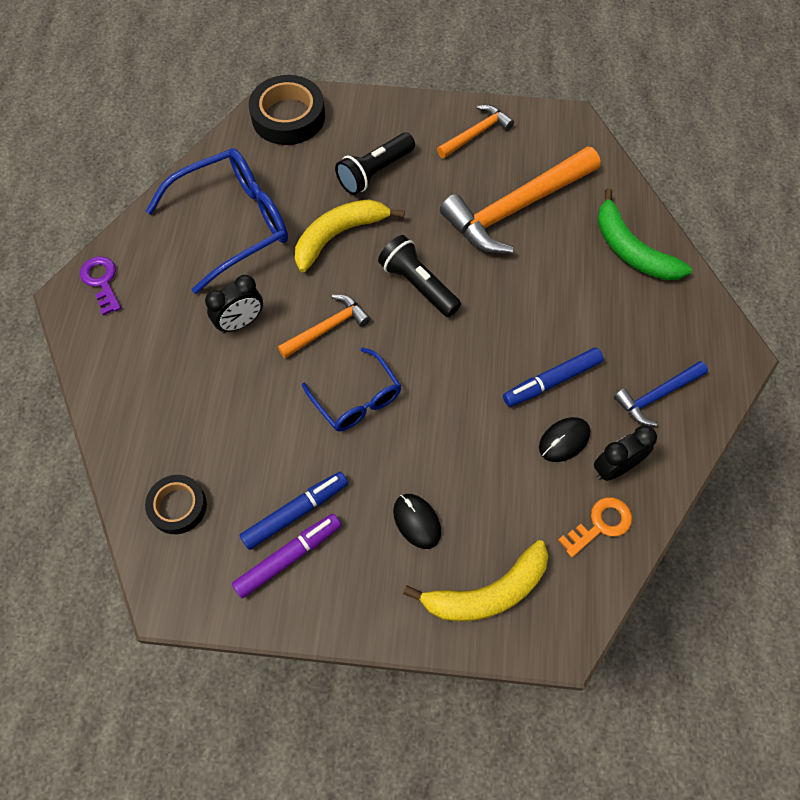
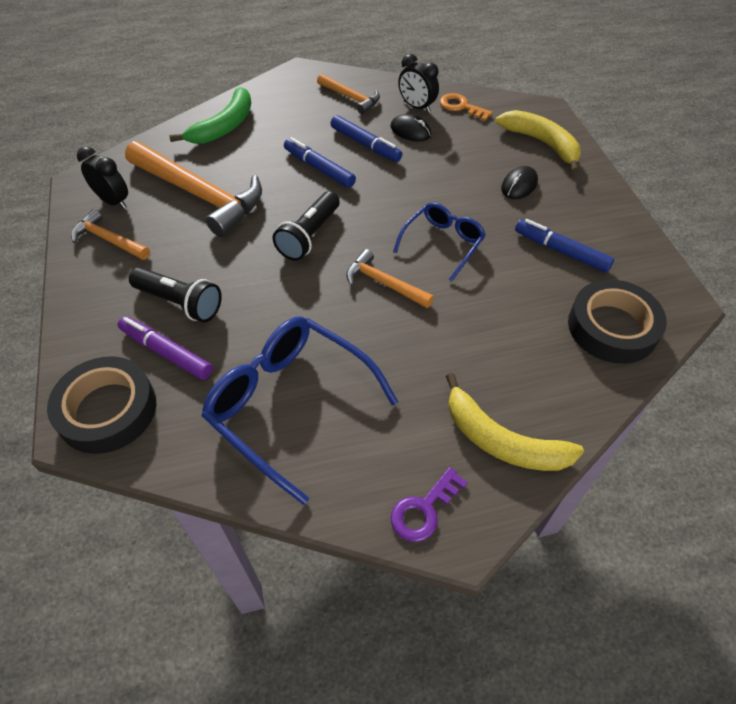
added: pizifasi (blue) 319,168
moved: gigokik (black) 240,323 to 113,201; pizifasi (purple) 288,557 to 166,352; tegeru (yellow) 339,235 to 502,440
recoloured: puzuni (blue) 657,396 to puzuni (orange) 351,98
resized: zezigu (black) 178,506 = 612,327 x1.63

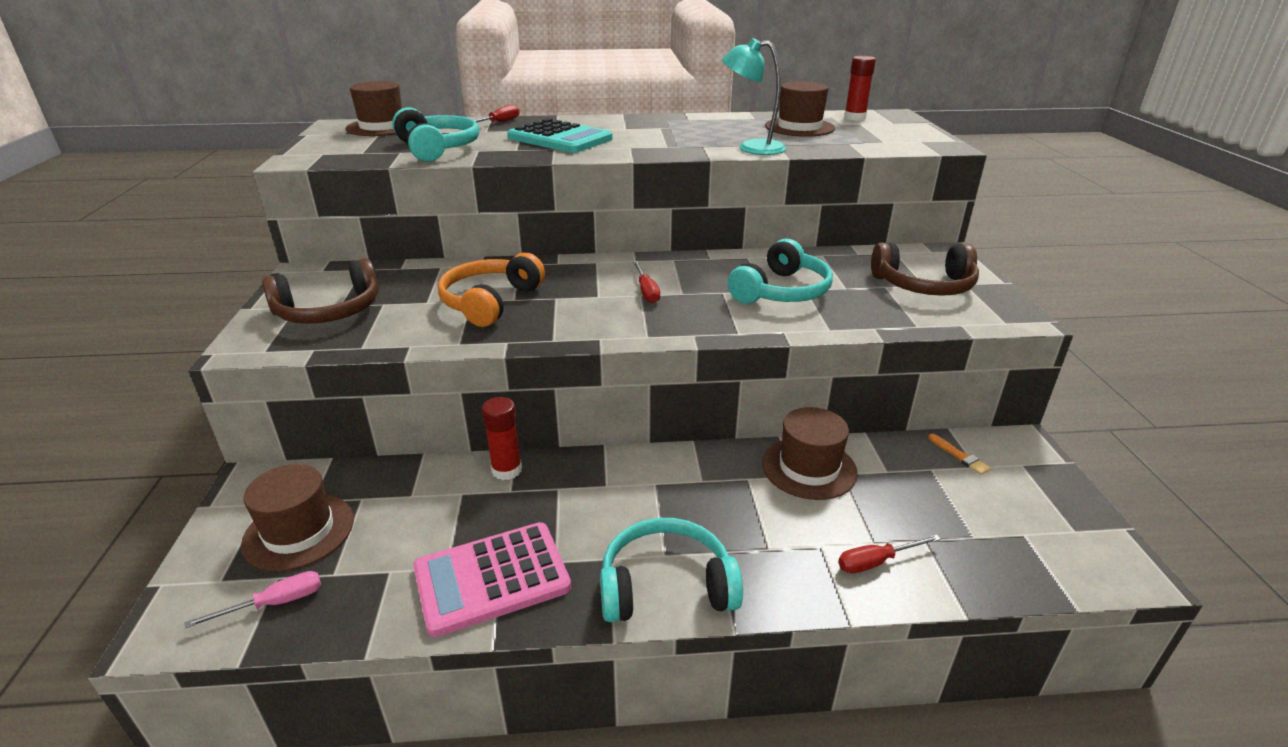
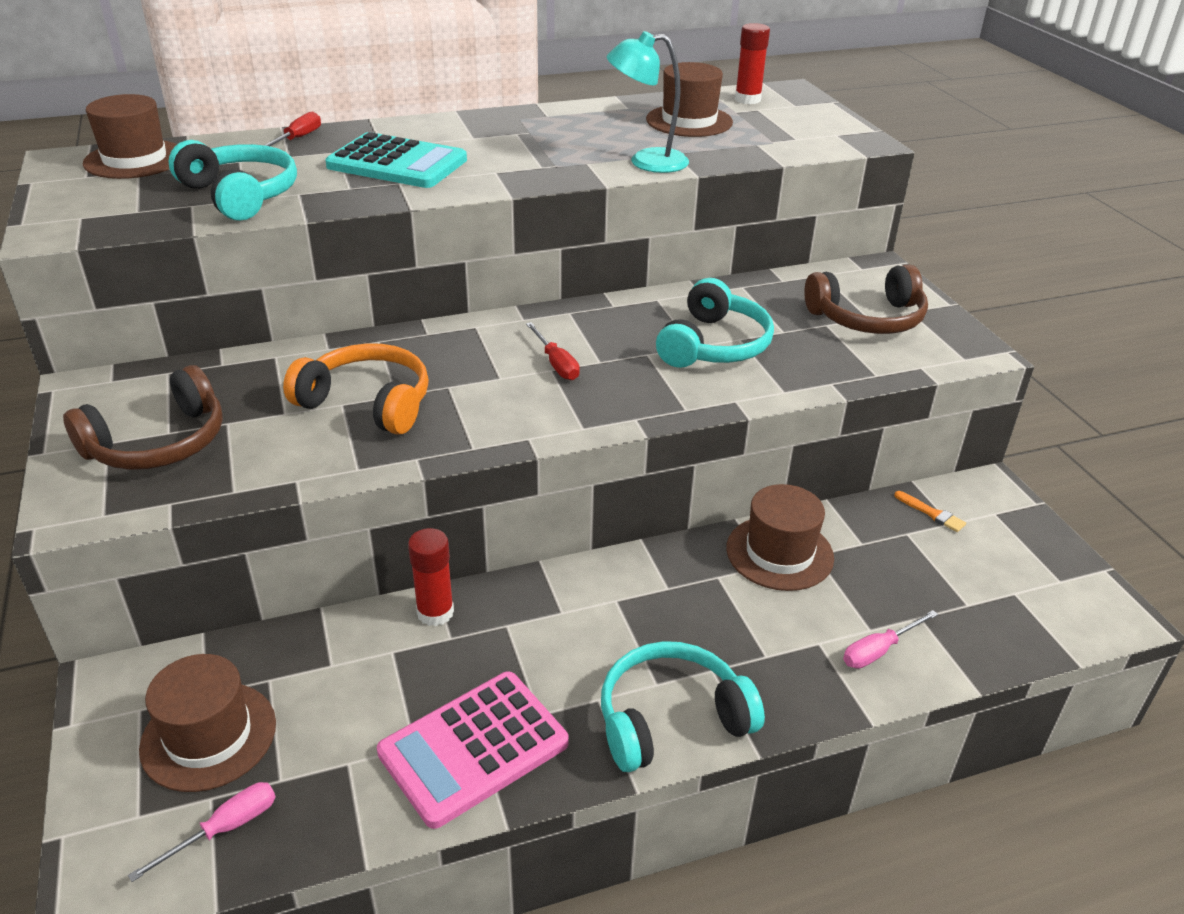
recoloured: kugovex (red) 876,562 to kugovex (pink) 879,650
turned: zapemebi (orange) 490,302 = 368,403 105 degrees clockwise

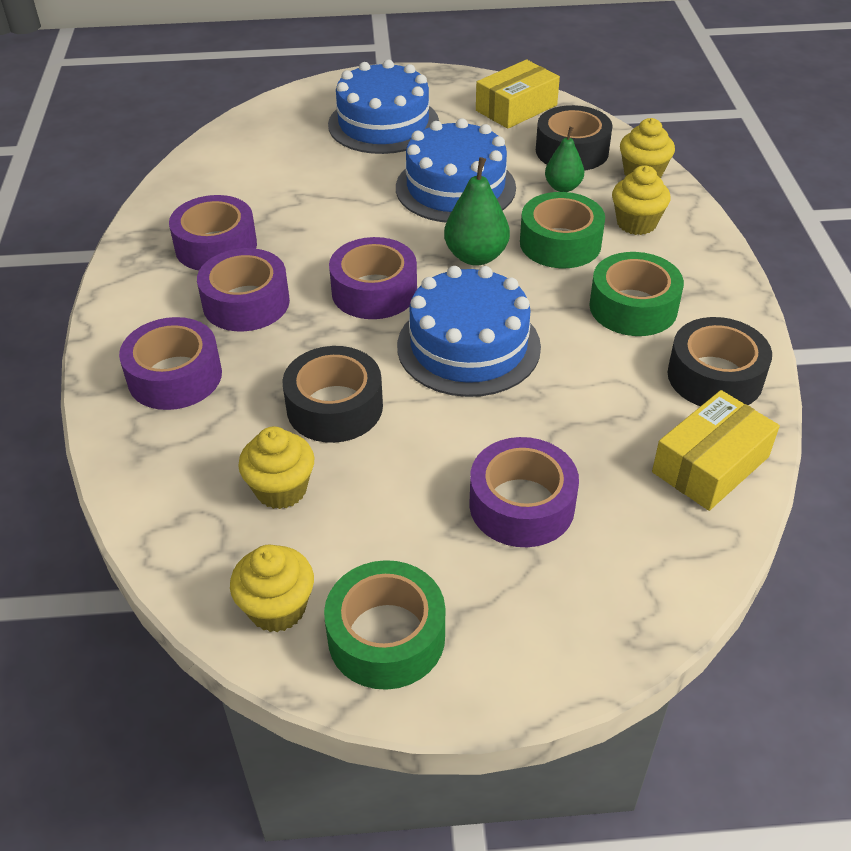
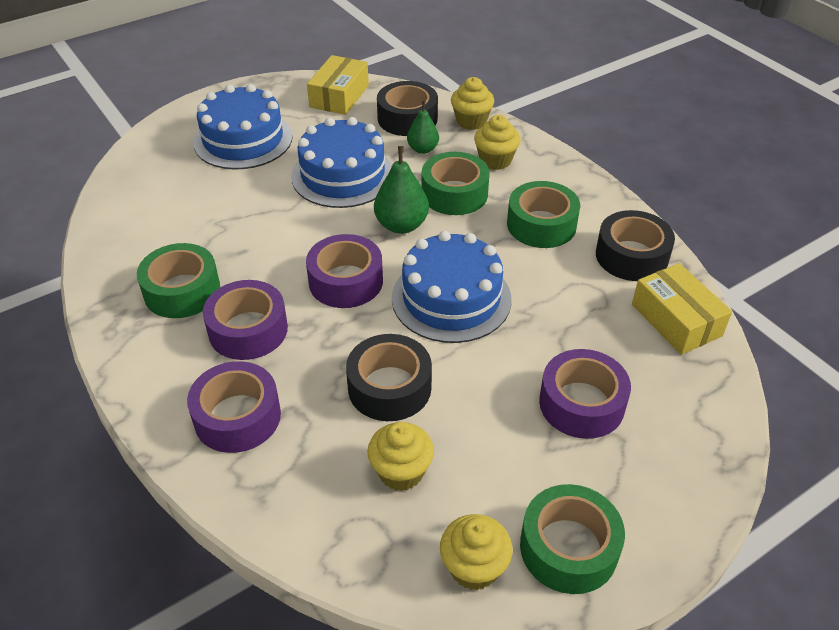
recoloured: zezigu (purple) 216,246 to zezigu (green) 182,291
turned: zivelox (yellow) 710,464 = 676,320 45 degrees counterclockwise

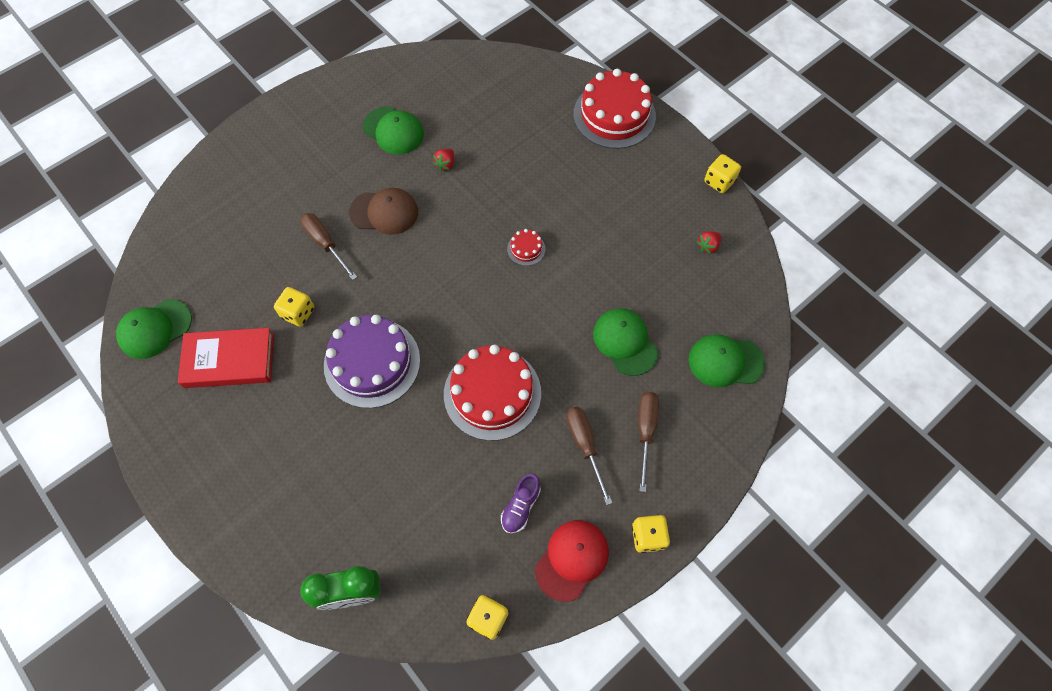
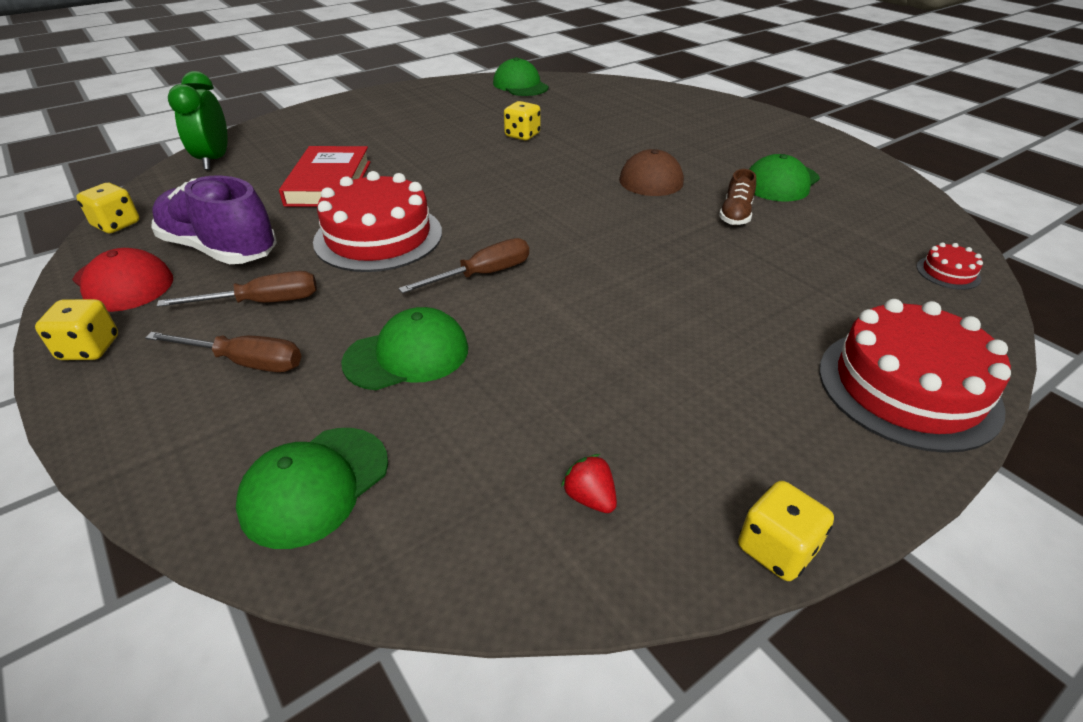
removed: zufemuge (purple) 372,362
moved: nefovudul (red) 229,360 to 329,183; kugovex (brown) 325,243 to 482,274; zufemuge (red) 526,249 to 948,272
replaced: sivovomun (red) 445,164 to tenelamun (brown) 735,215
turned: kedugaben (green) 725,361 = 315,485 150 degrees counterclockwise
resized: tenelamun (purple) 521,506 = 220,249 x1.99

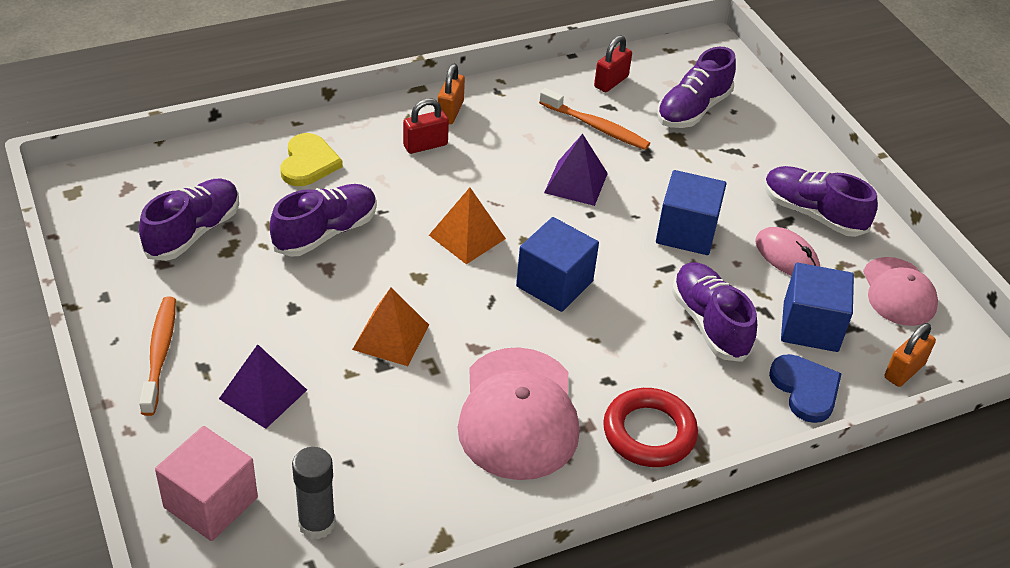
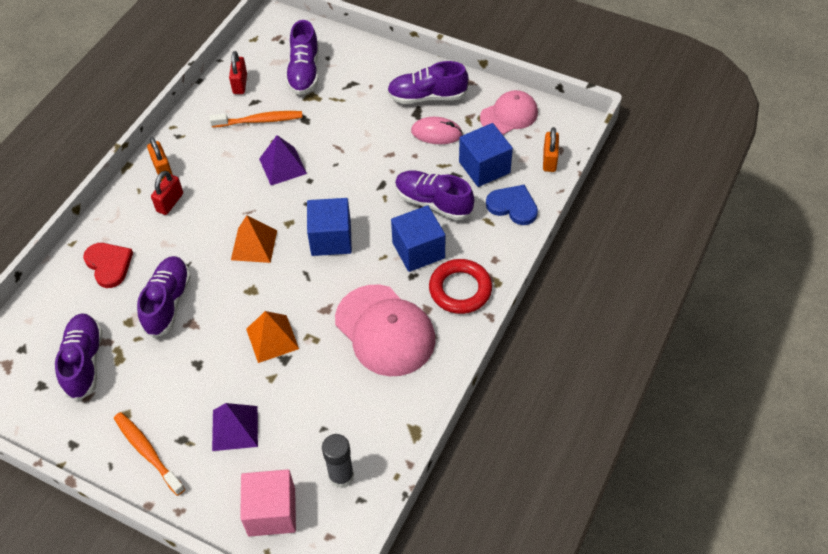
moved: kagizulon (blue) 686,232 to 418,250
recoloured: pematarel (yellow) 308,163 to pematarel (red) 109,265
turned: kedugaben (pink) 898,292 = 509,115 75 degrees counterclockwise

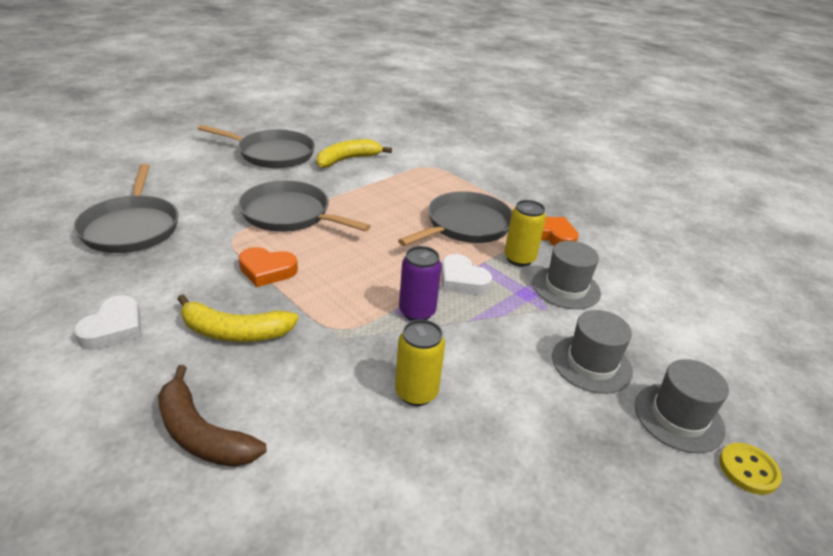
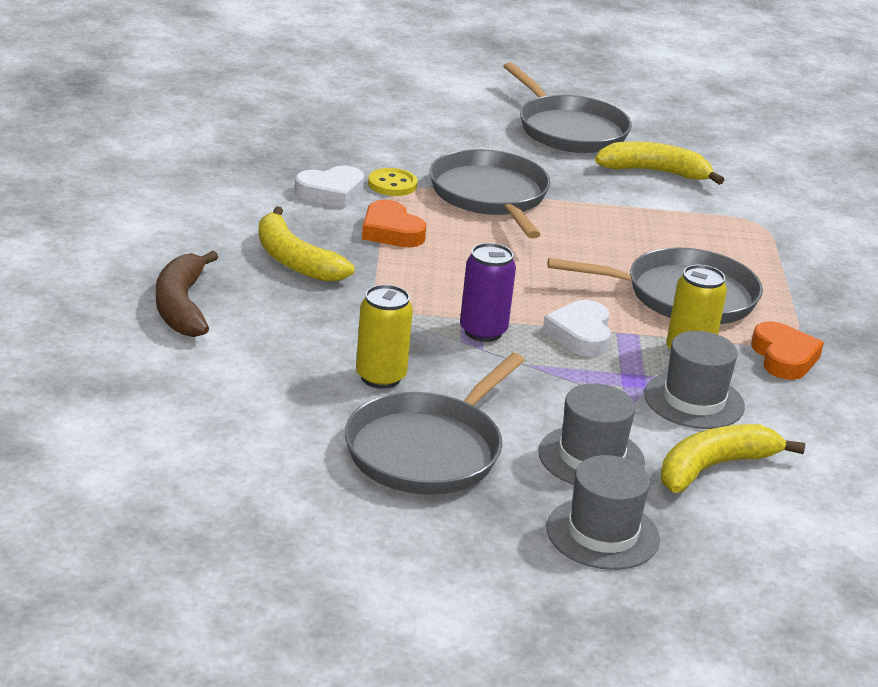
added: tegeru (yellow) 713,467
moved: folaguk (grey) 131,227 to 428,450; pematarel (white) 114,328 to 331,192; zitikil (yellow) 748,470 to 392,184

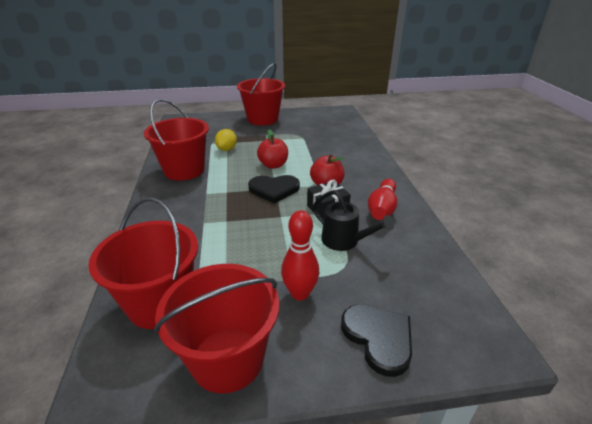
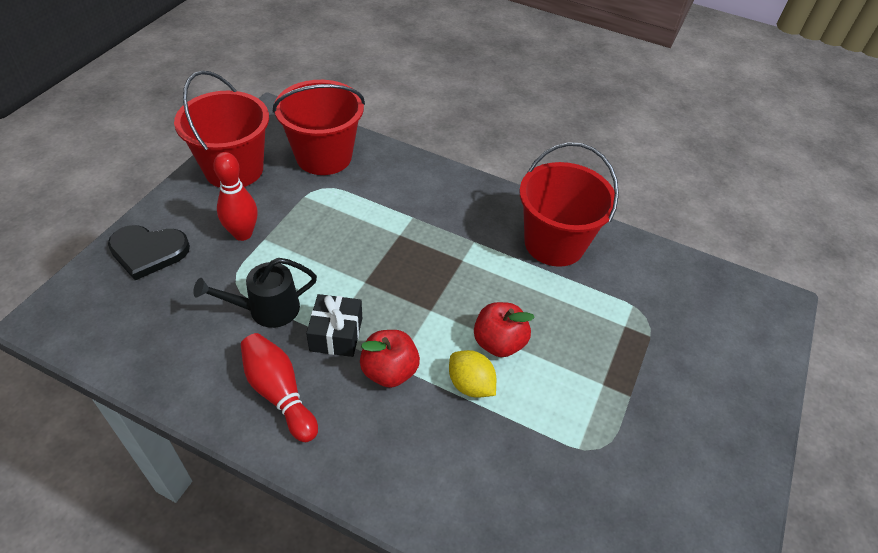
removed: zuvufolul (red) 262,119; pematarel (black) 274,189
moved: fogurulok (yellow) 227,149 to 470,385

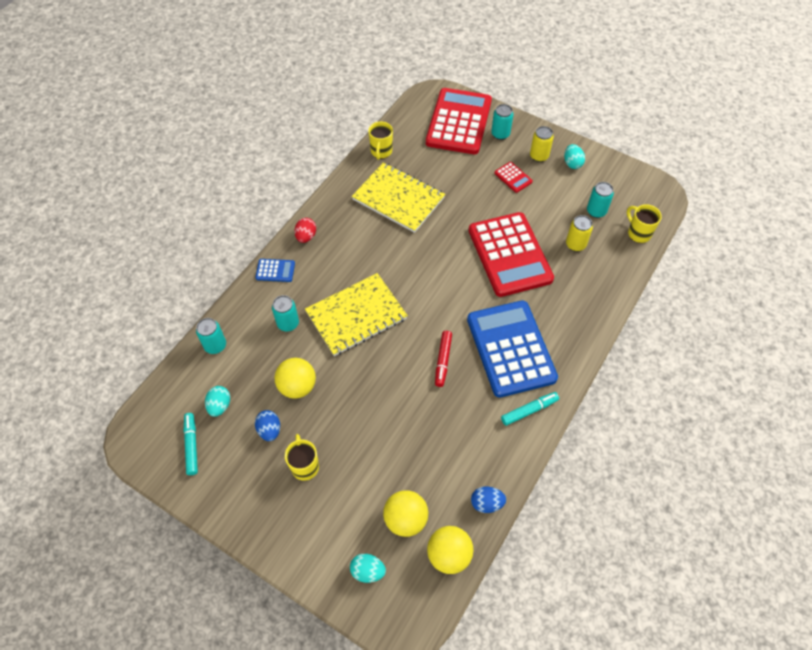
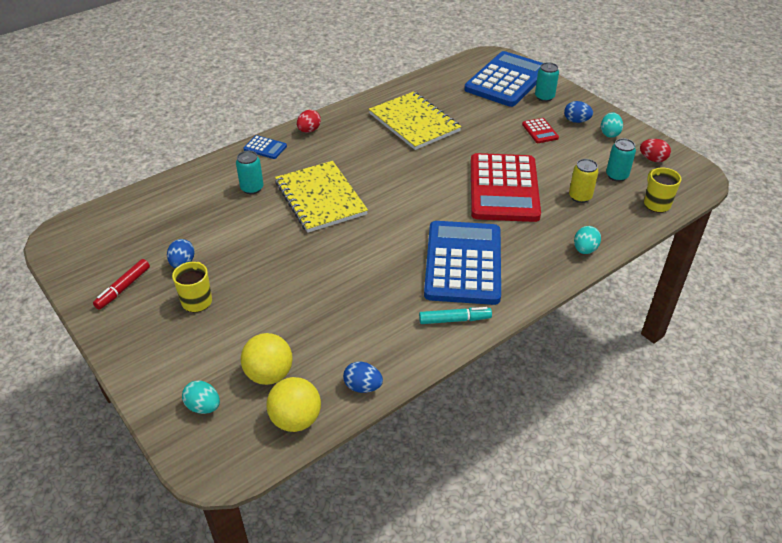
removed: pizifasi (turquoise) 192,445; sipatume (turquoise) 215,345; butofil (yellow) 297,386; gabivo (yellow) 381,152
added: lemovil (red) 652,159
moved: lemovil (turquoise) 220,406 to 584,250; pizifasi (red) 443,361 to 123,288
replaced: sipatume (yellow) 539,156 to lemovil (blue) 576,121
recoloured: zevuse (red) 458,122 to zevuse (blue) 506,80
turned: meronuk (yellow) 356,315 = 320,198 75 degrees clockwise

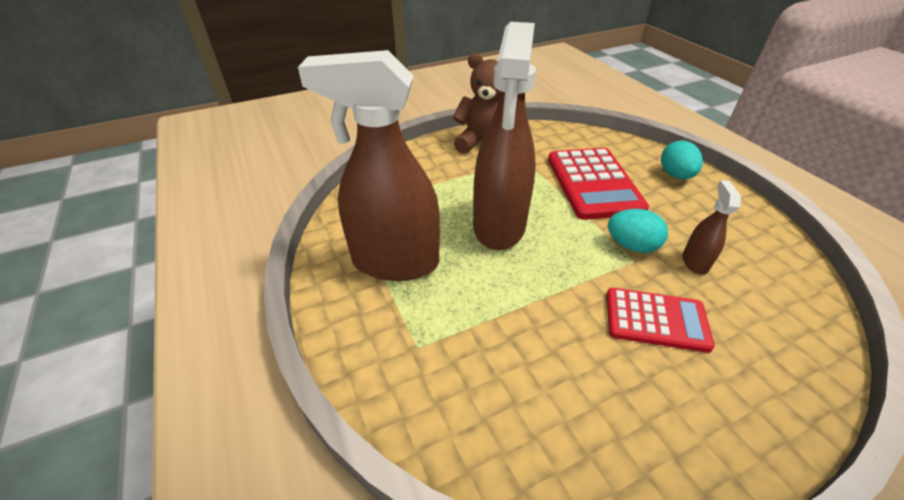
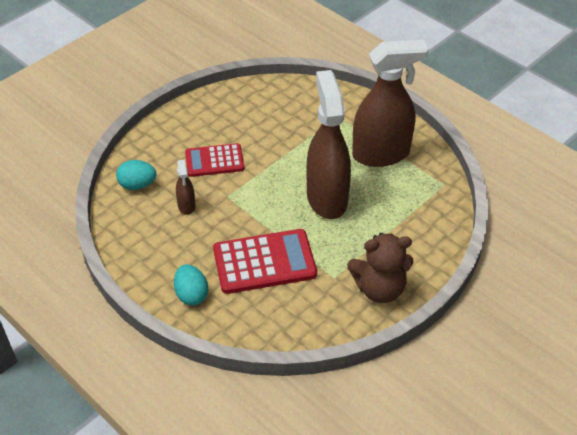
moved: lemovil (turquoise) 631,245 to 137,185
turned: zevuse (red) 593,183 = 264,262 105 degrees clockwise

